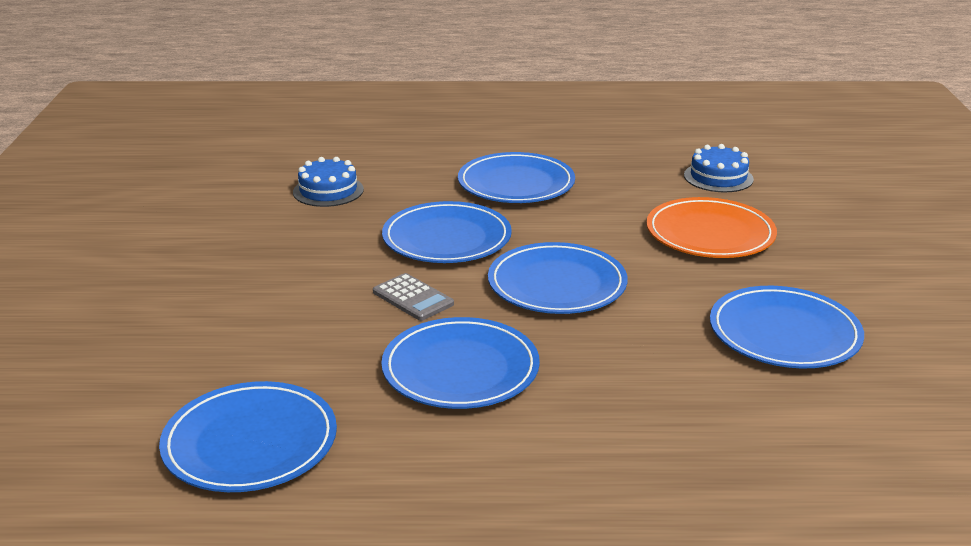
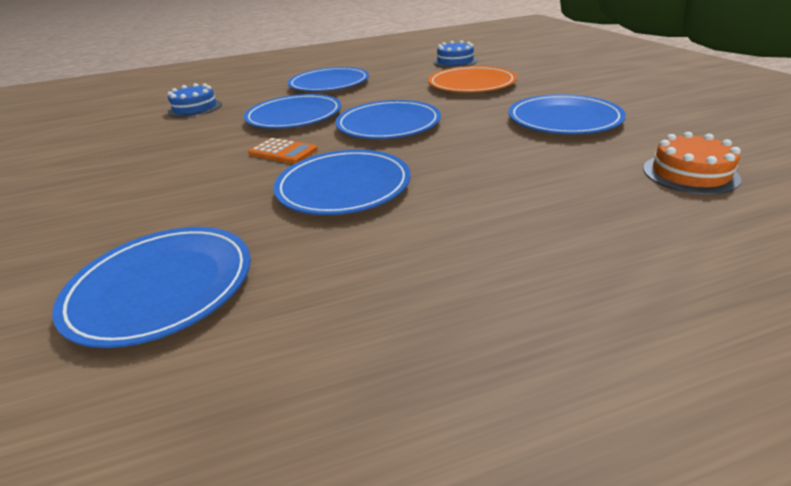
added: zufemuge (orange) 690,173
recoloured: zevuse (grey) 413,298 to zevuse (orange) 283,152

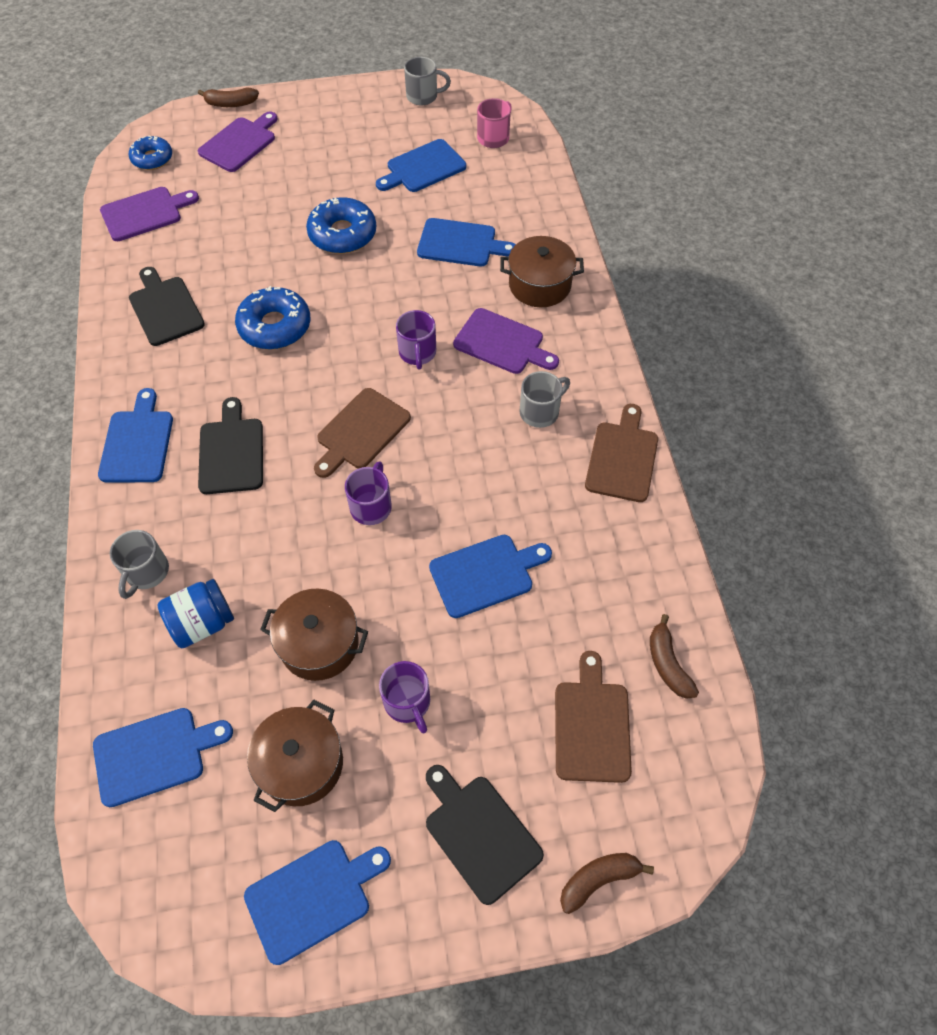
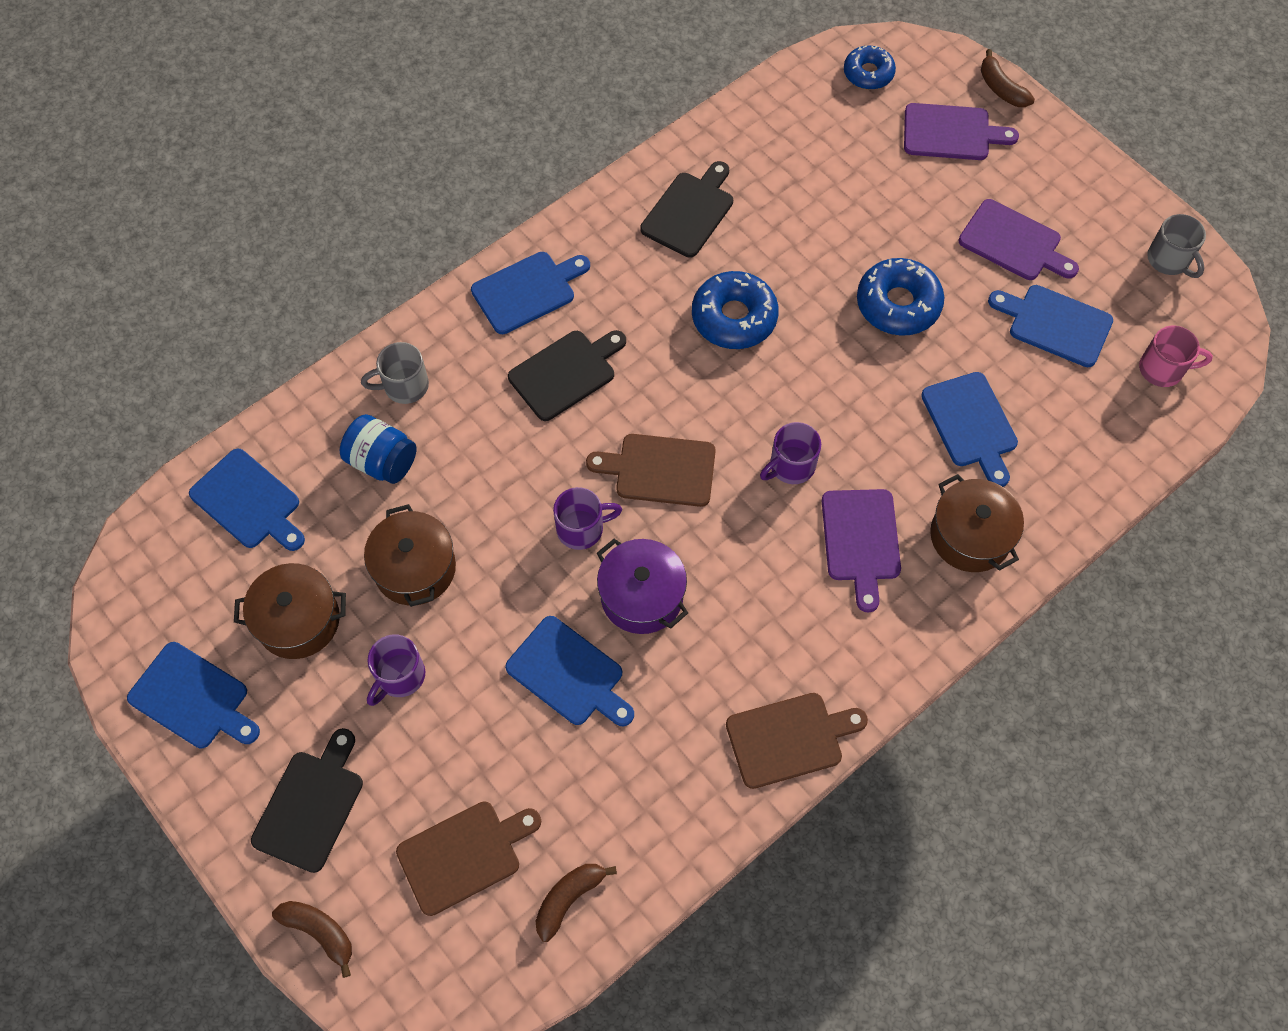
removed: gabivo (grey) 540,411
added: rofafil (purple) 641,596
moved: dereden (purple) 145,213 to 1014,243

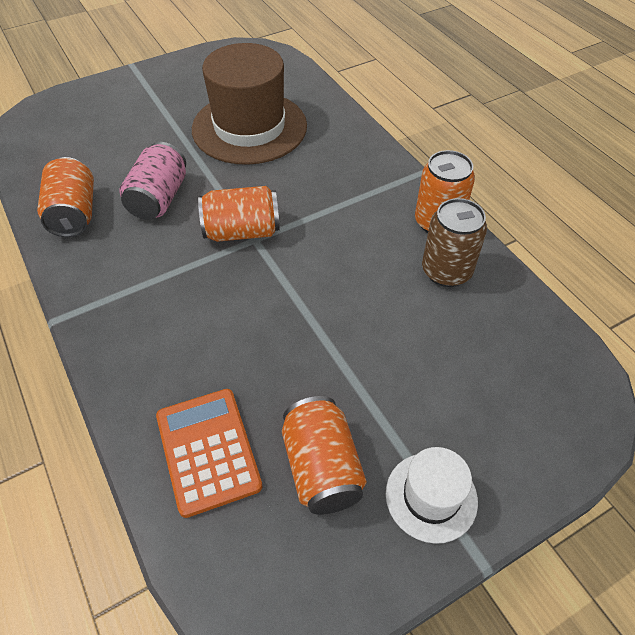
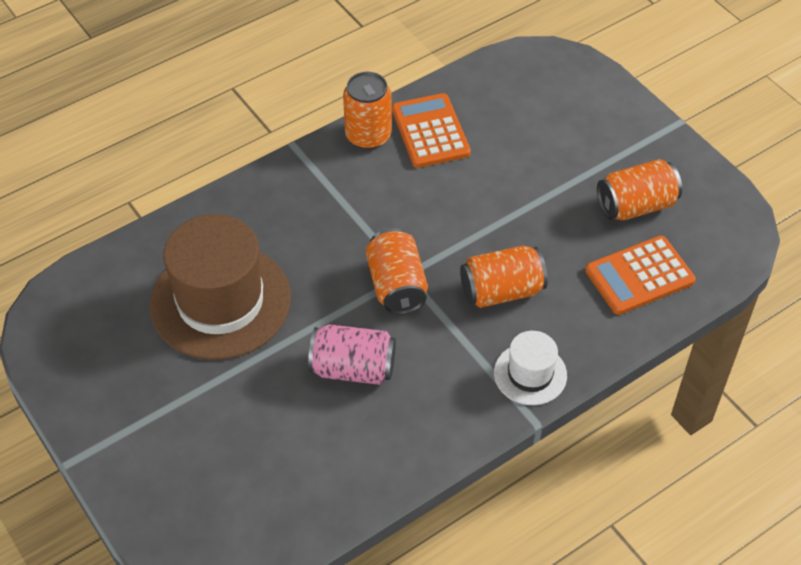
moved: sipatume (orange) 74,214 to 501,291; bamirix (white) 431,497 to 530,374
replaced: sipatume (brown) 446,271 to zevuse (orange) 430,131

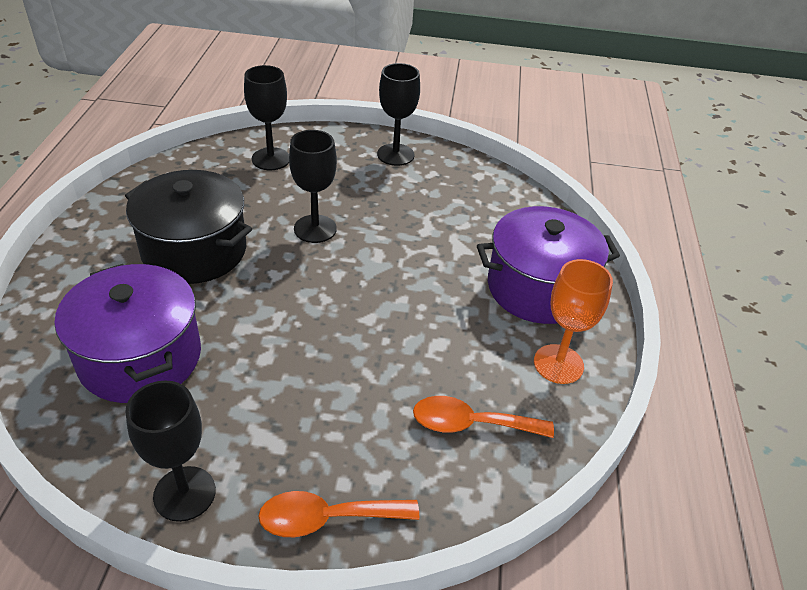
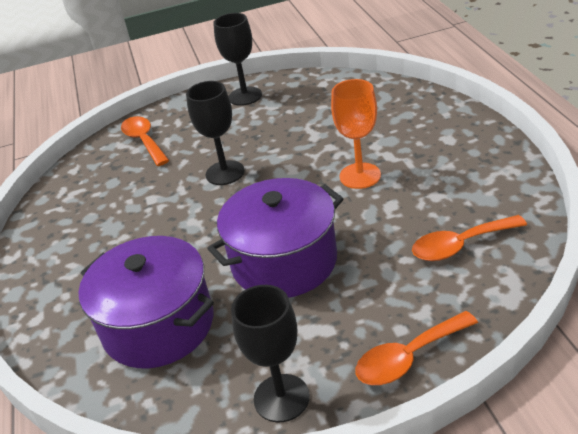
removed: rofafil (black) 194,250
moved: rofafil (purple) 538,288 to 284,261; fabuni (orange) 558,364 to 360,176
replaced: fabuni (black) 271,159 to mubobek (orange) 144,141

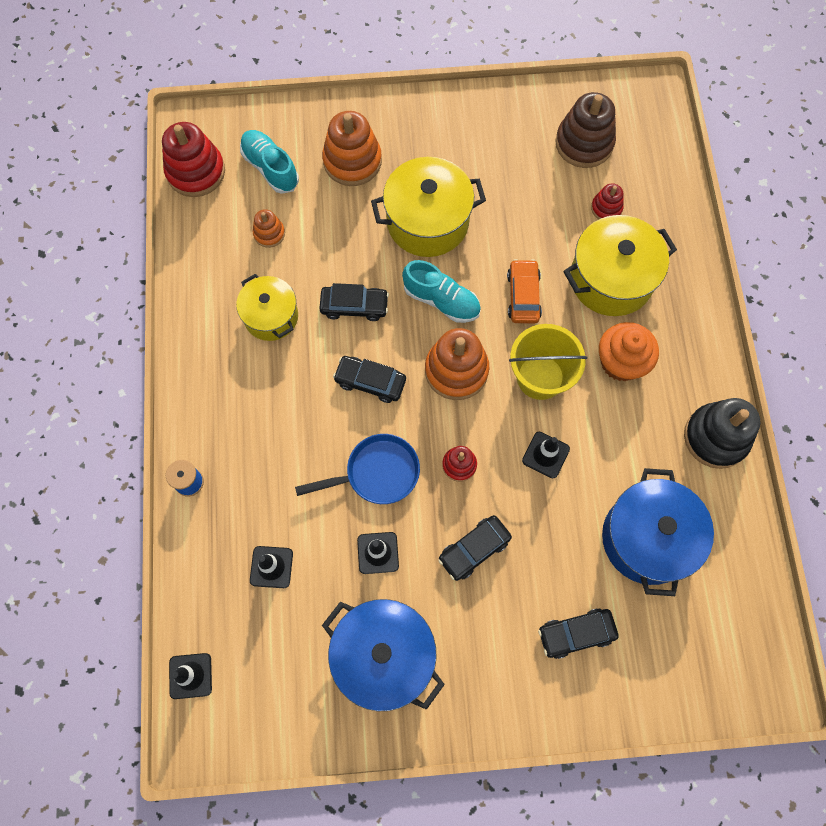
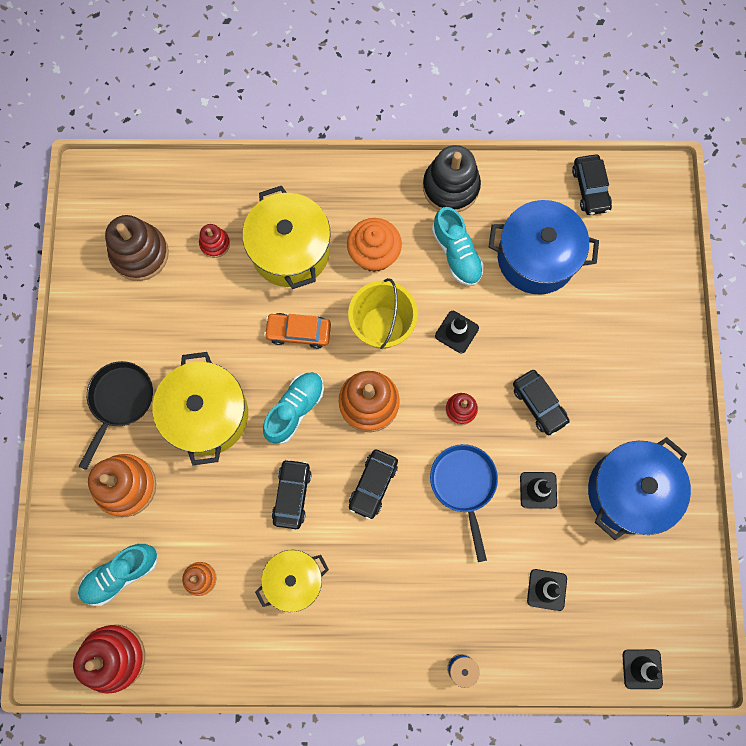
added: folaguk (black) 120,401; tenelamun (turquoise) 456,254
moved: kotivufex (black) 576,633 to 590,189

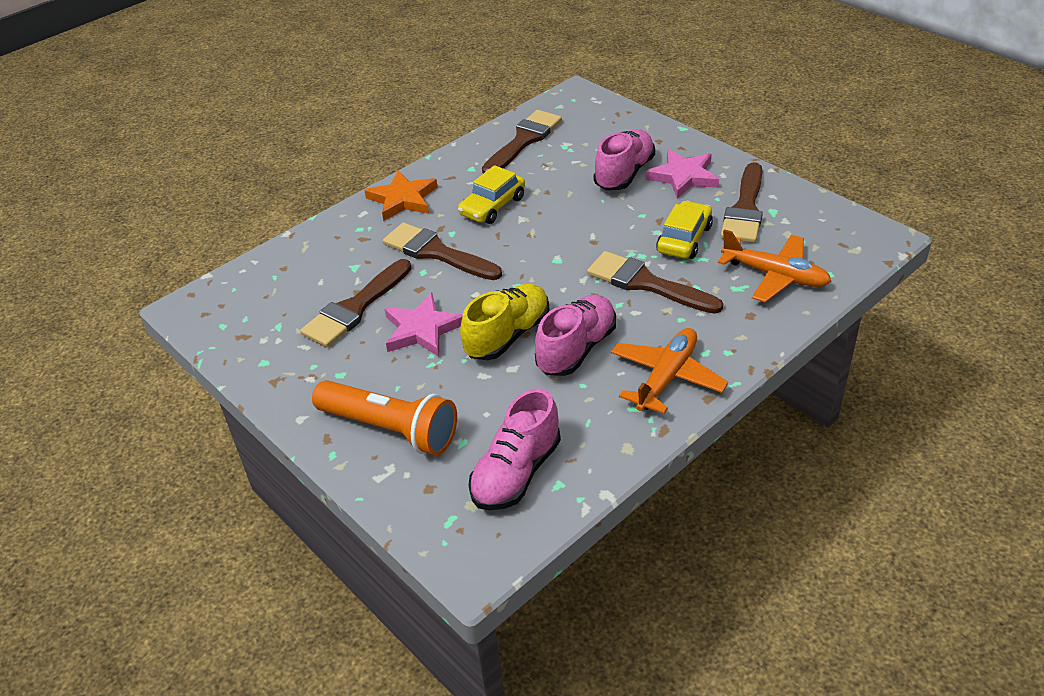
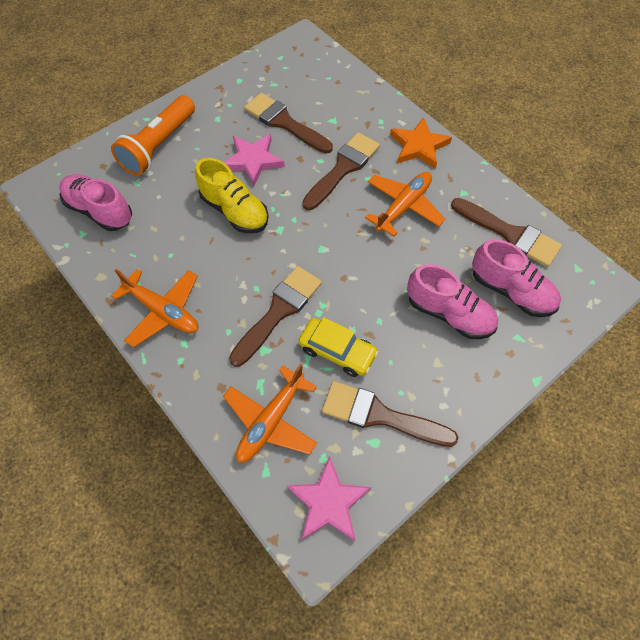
moved: tenelamun (pink) 576,349 to 511,291; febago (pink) 683,177 to 328,502
replaced: kotivufex (yellow) 492,206 to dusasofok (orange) 403,206

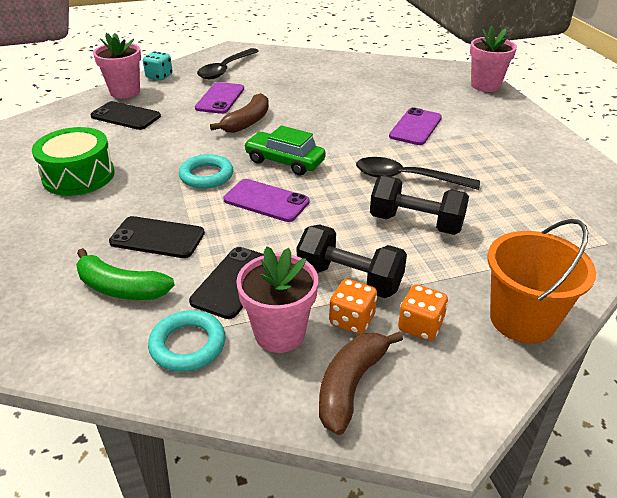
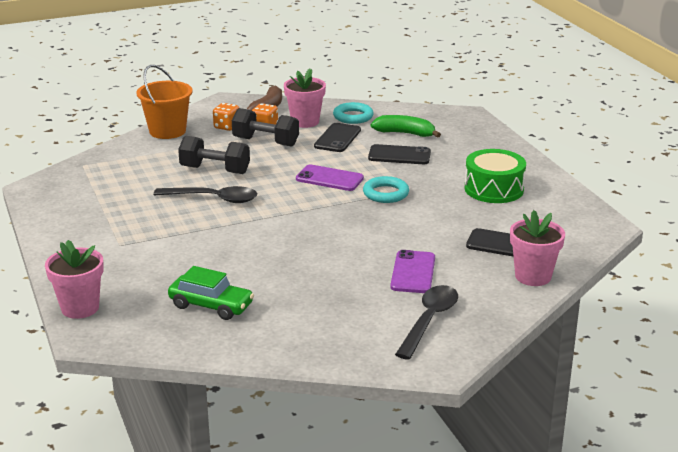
removed: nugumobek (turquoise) 159,76; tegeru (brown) 247,122; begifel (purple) 415,127
moved: kotivufex (green) 284,161 to 211,305

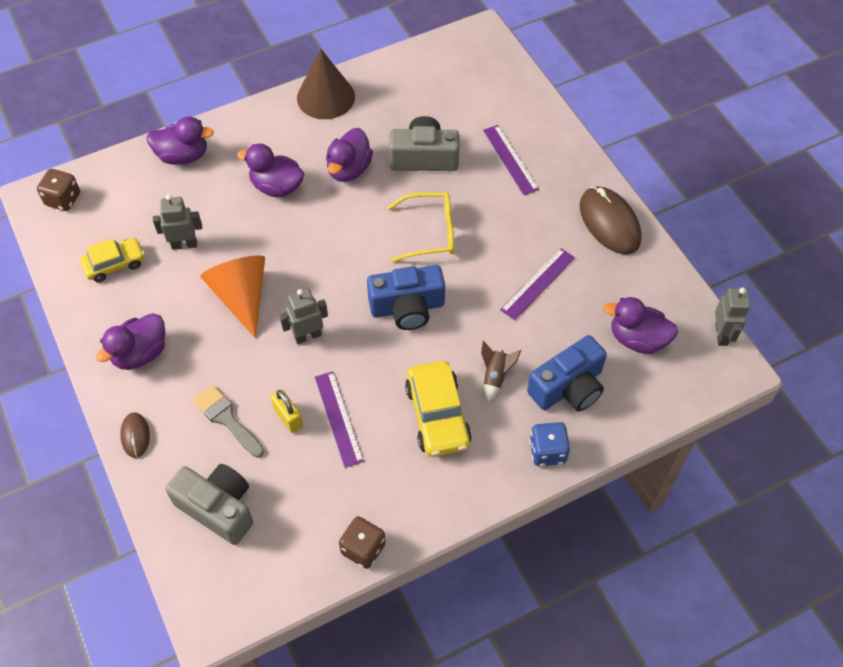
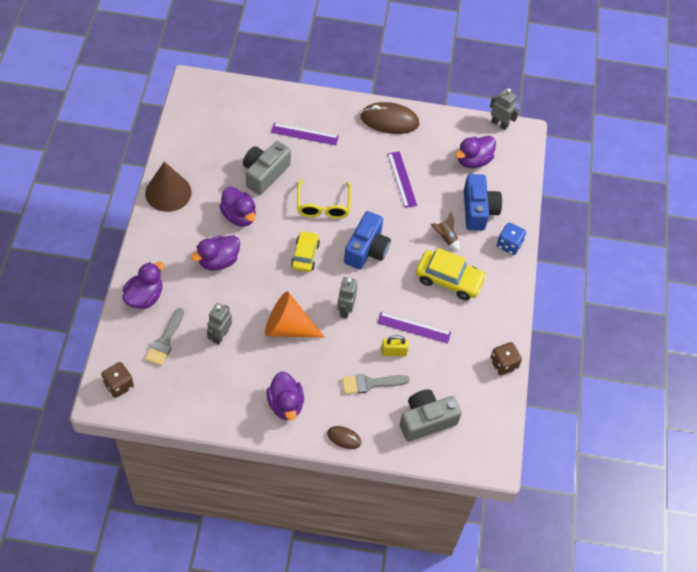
added: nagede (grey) 165,341
moved: kotivufex (yellow) 115,264 to 305,255
turned: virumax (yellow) 430,232 = 323,206 150 degrees clockwise

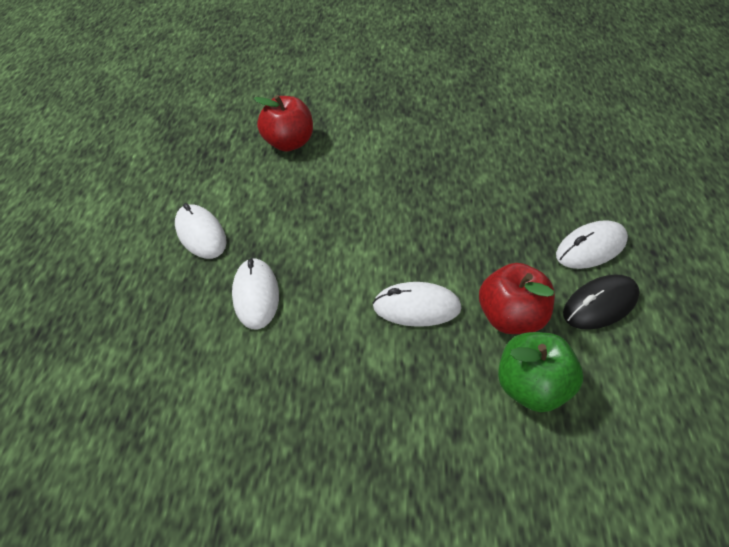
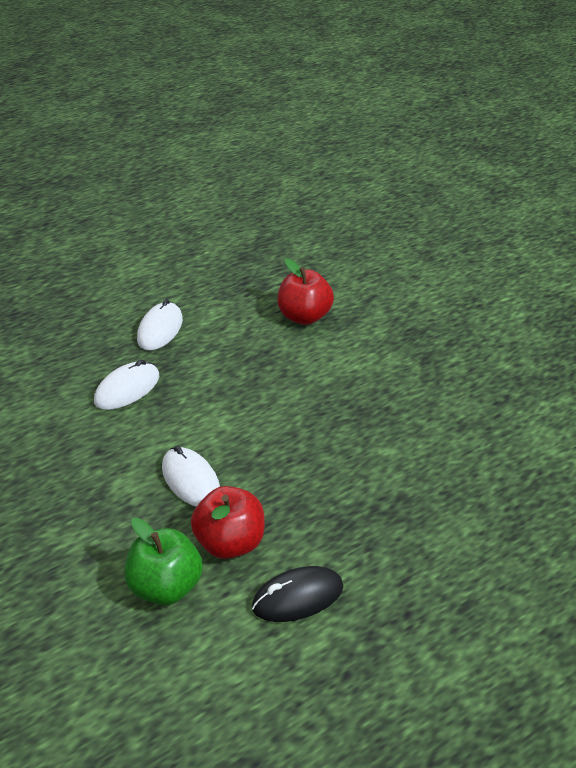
removed: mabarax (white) 591,248
turned: mabarax (black) 600,305 = 298,597 45 degrees counterclockwise

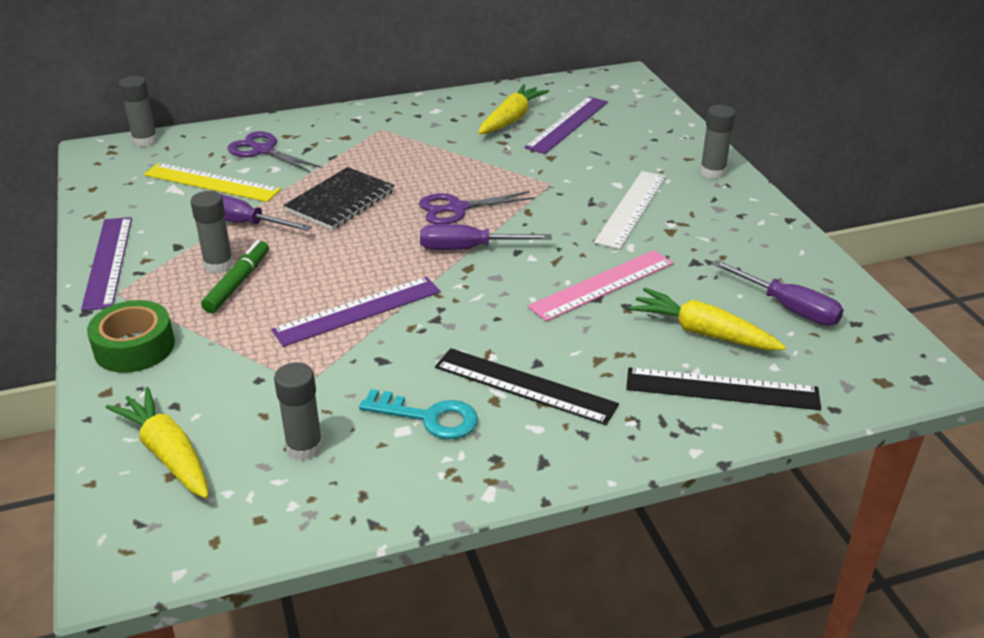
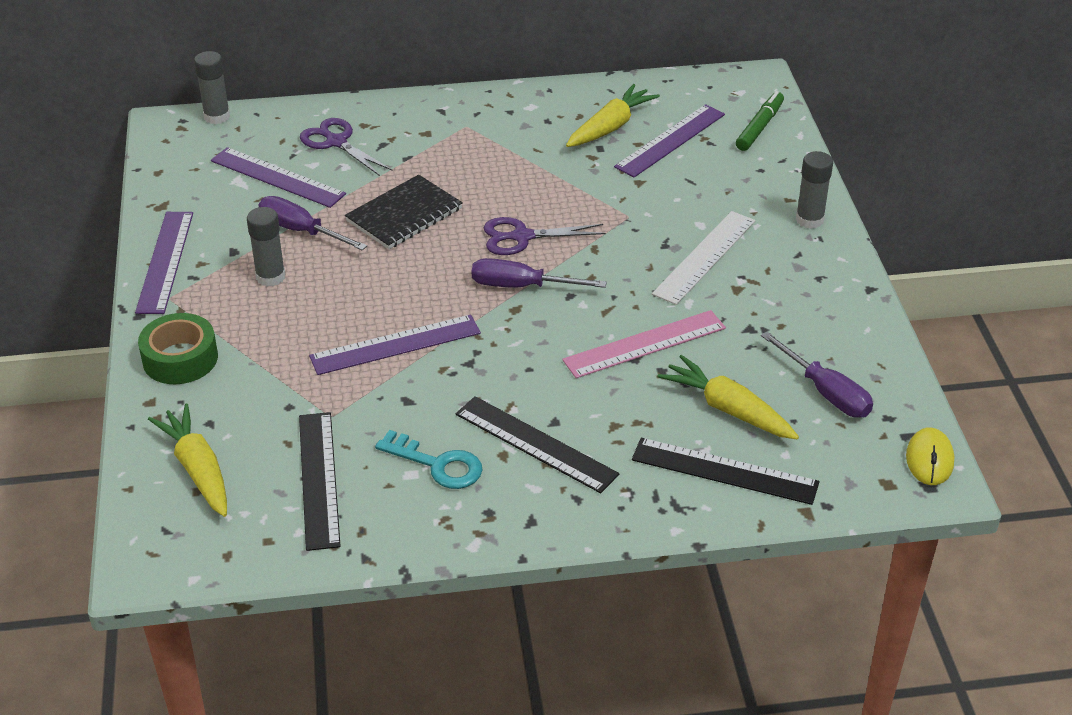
added: mabarax (yellow) 929,459
moved: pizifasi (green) 238,283 to 759,127
replaced: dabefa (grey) 304,447 to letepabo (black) 319,479
recoloured: letepabo (yellow) 211,182 to letepabo (purple) 277,177

